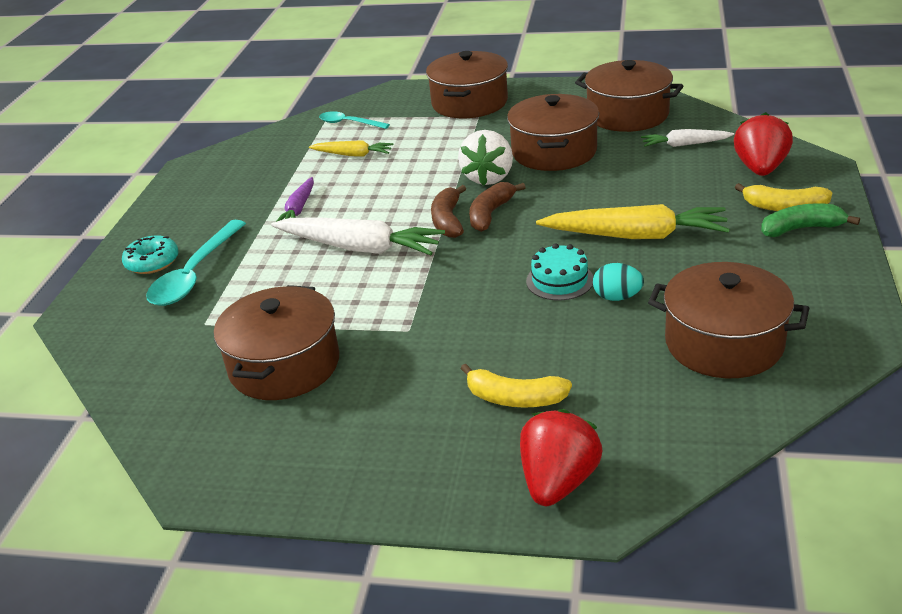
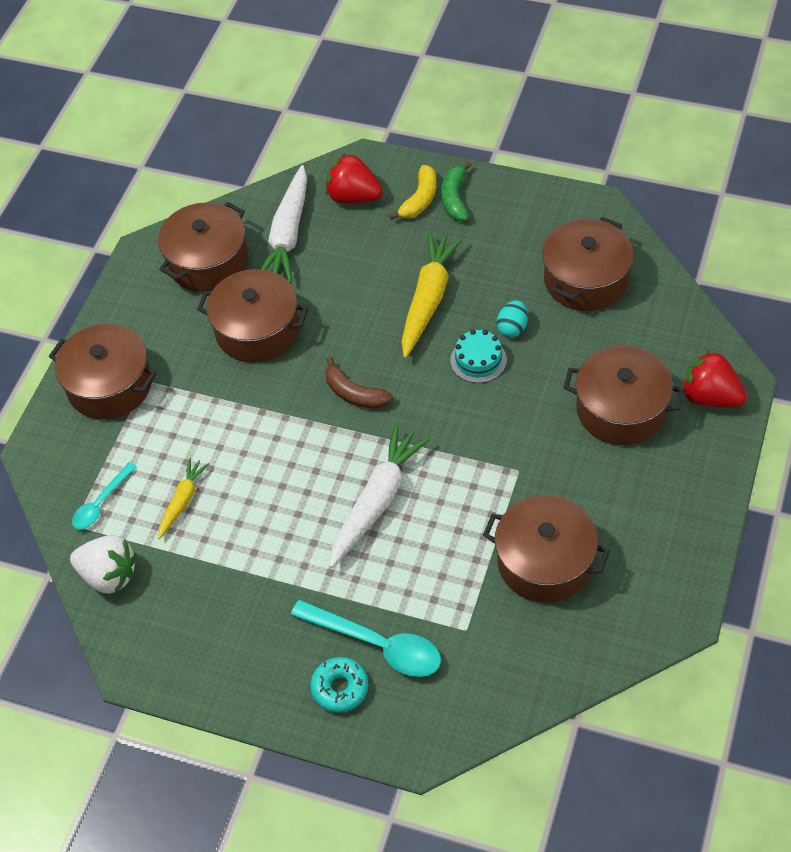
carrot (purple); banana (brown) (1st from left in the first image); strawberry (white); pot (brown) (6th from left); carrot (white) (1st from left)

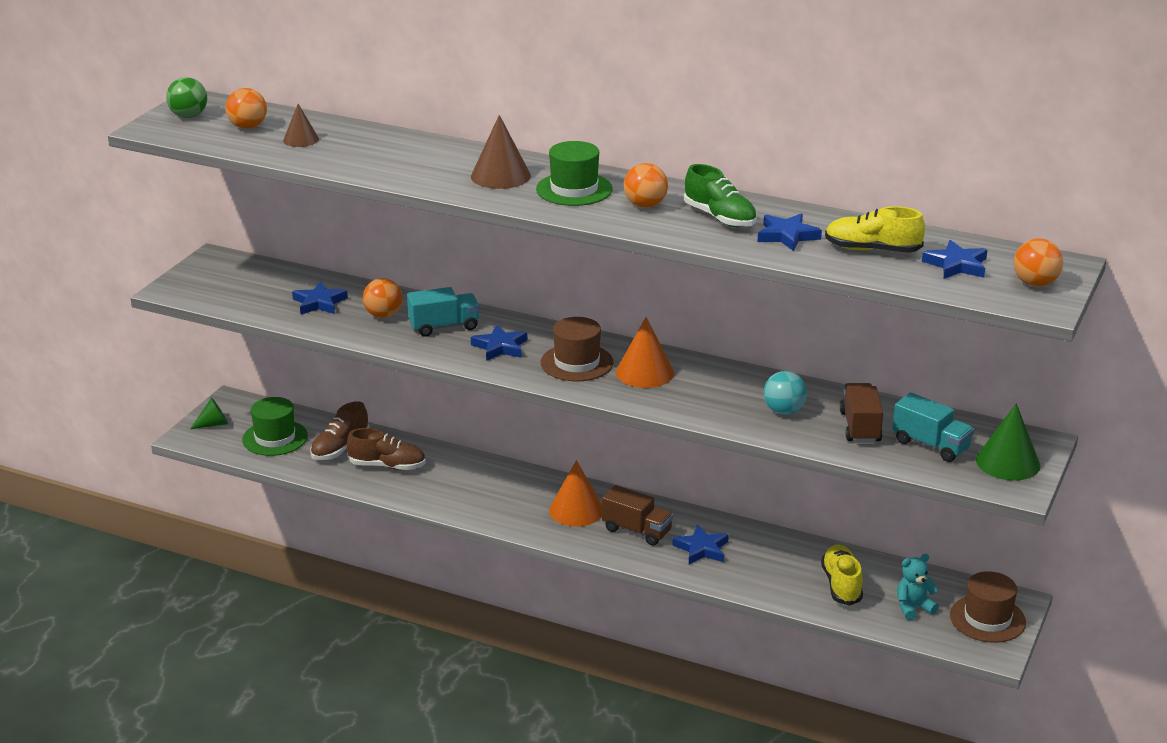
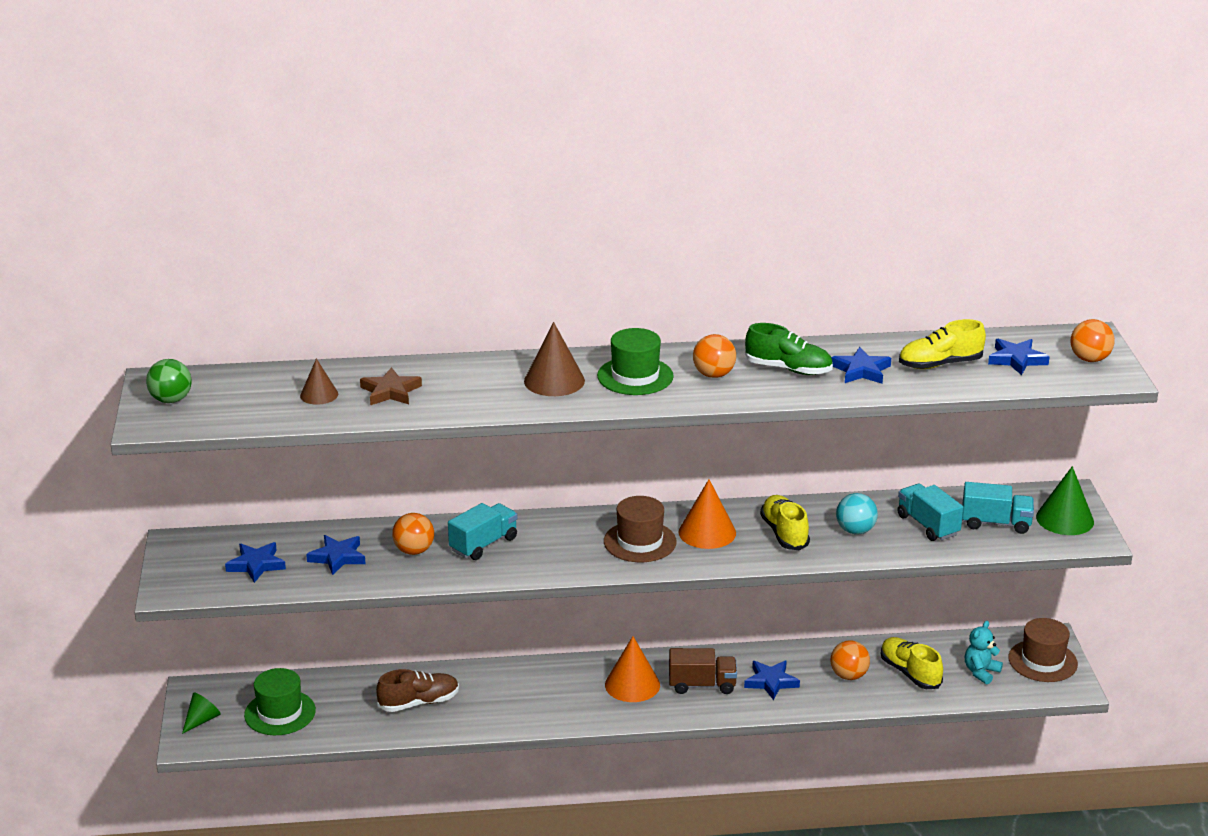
ball (orange) (3rd from left); shoe (brown) (1st from left in the first image); star (blue) (1st from left); truck (turquoise) (2nd from left); star (brown); shoe (yellow) (1st from left)

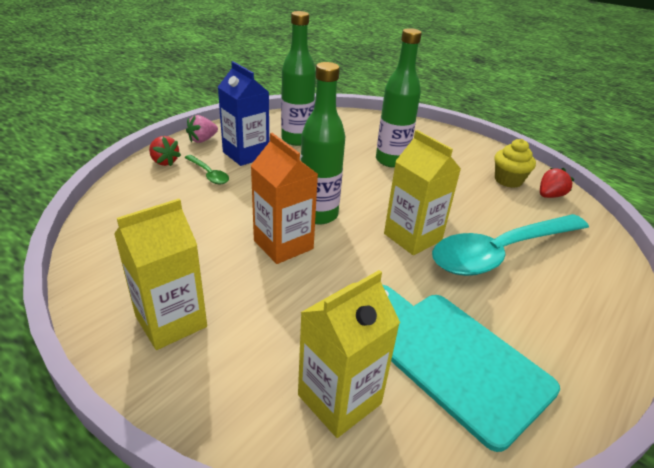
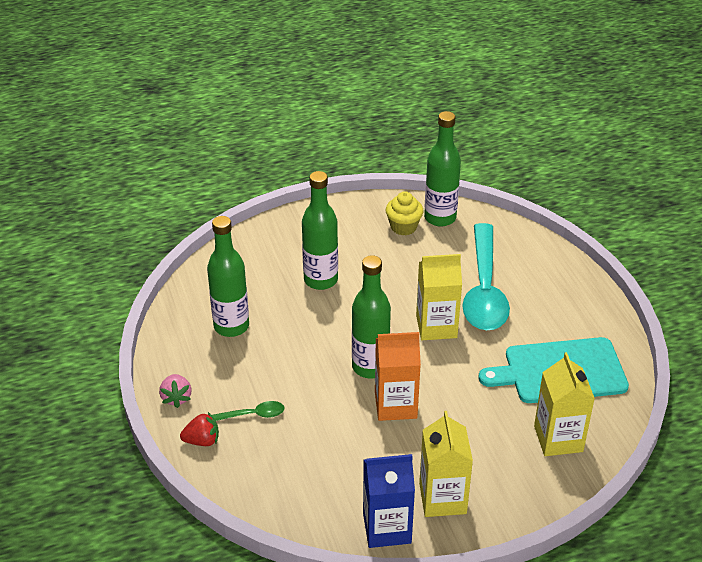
carton (blue); bottle (green) (4th from left)

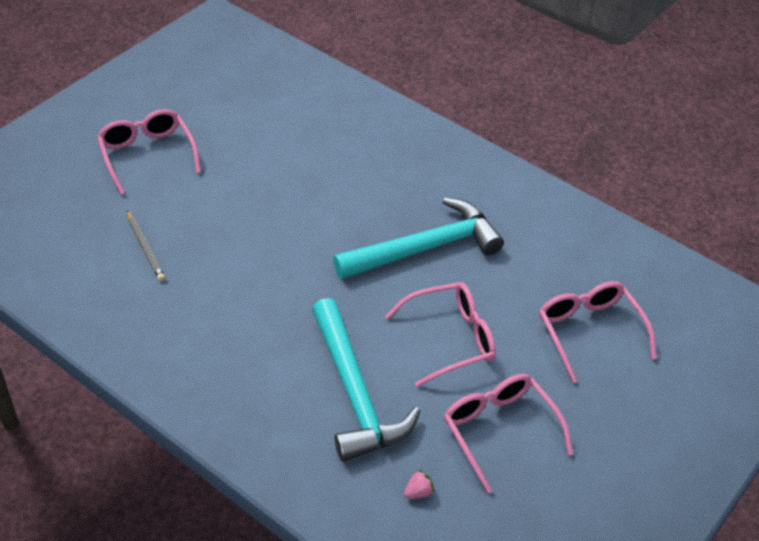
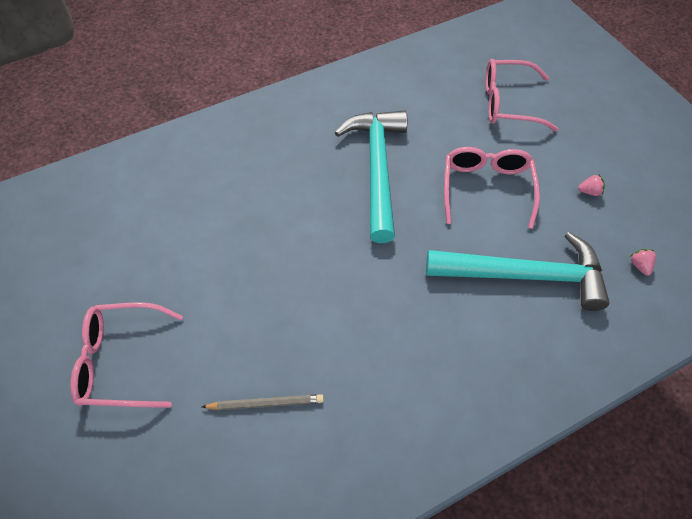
strawberry (pink) (1st from left)

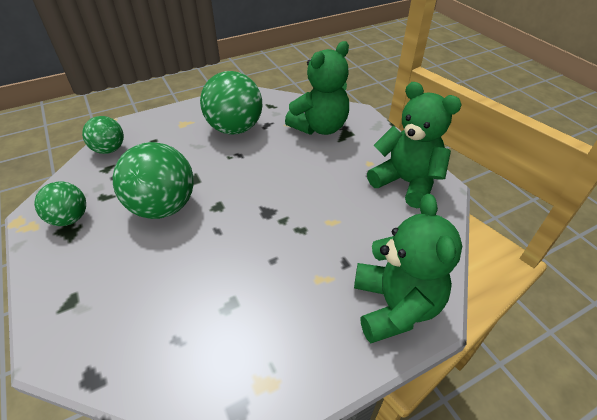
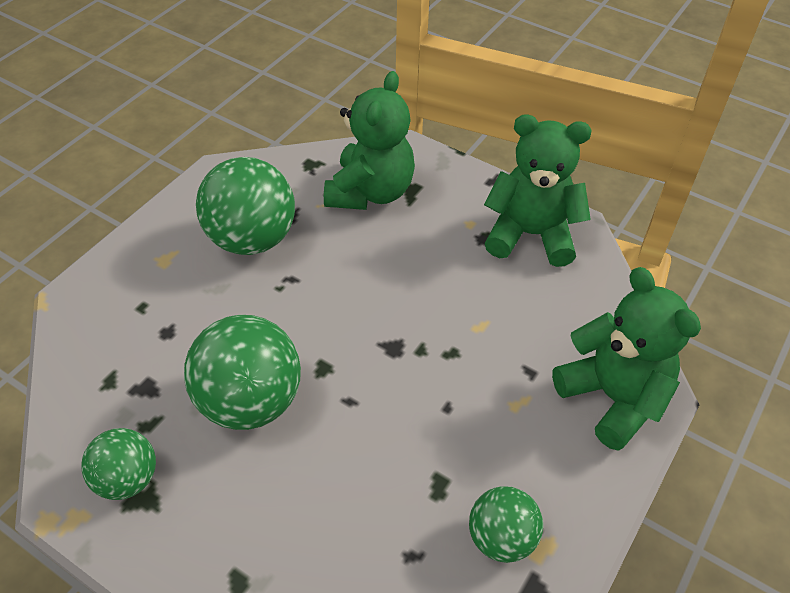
ball (green) (4th from left)

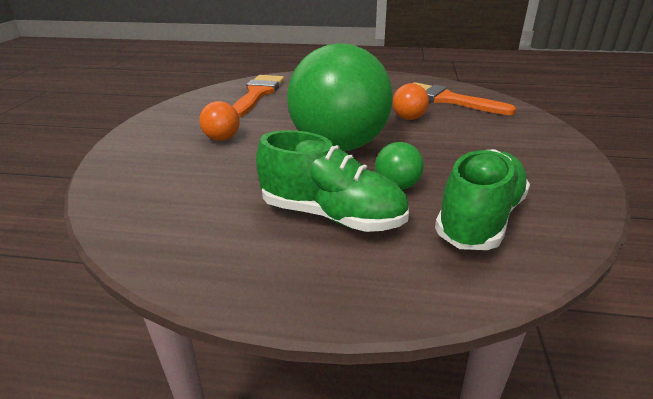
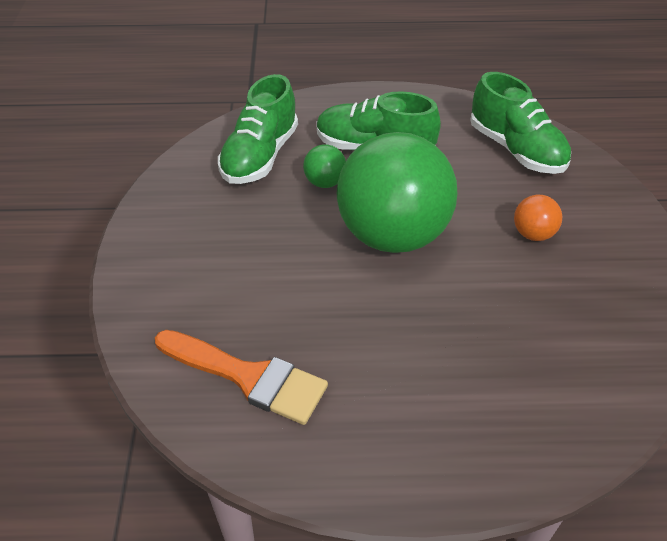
brush (orange) (1st from left in the first image); ball (orange) (2nd from left in the first image); shoe (green) (3rd from left)

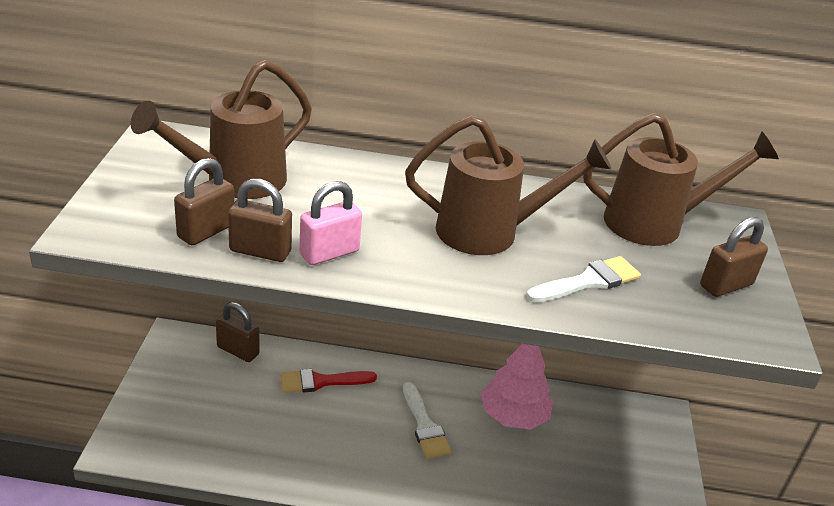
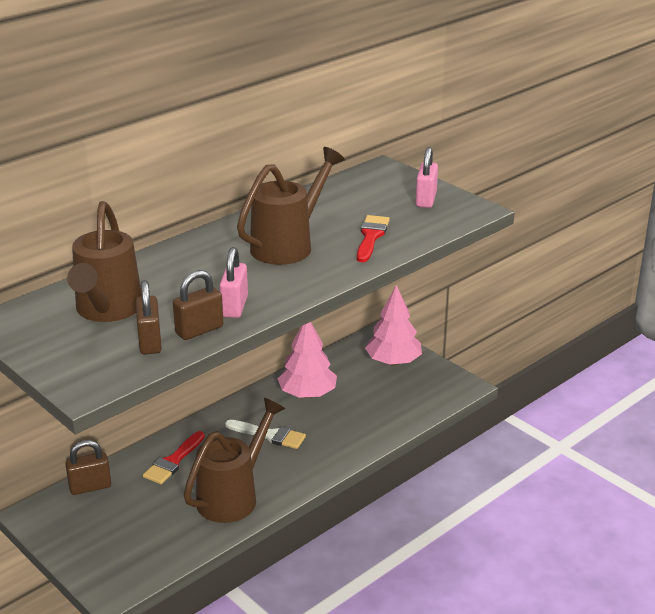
brush (red) (2nd from left); watering can (brown) (2nd from left); padlock (pink) (2nd from left); tree (pink) (2nd from left)

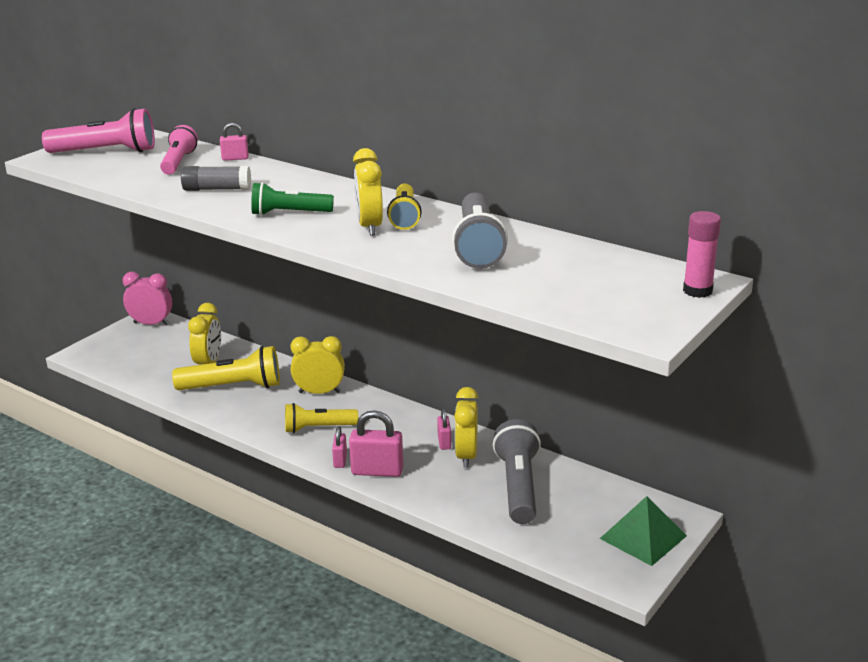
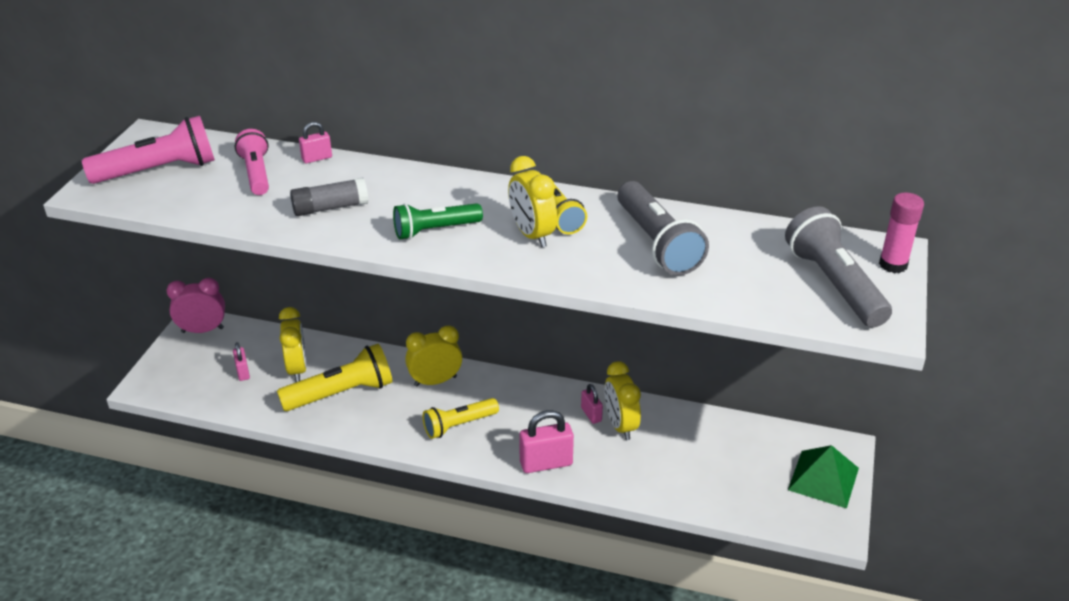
padlock (pink) (1st from left); flashlight (grey) (2nd from left)

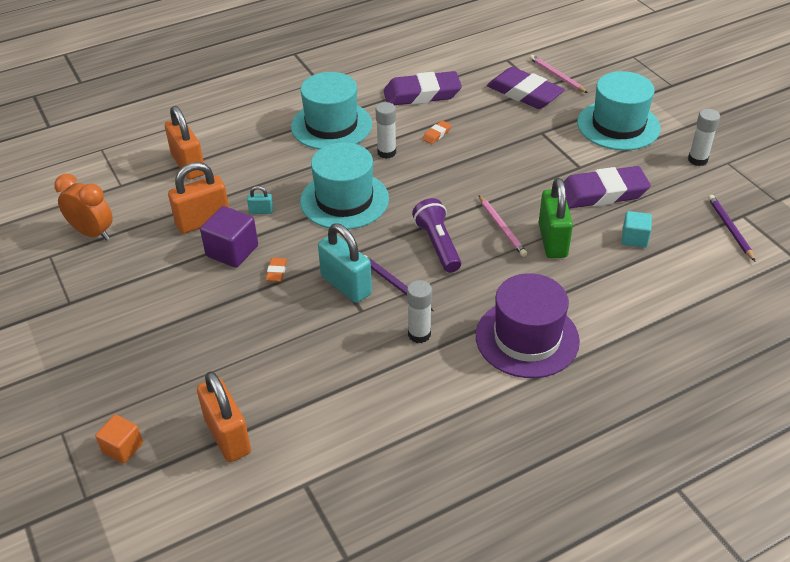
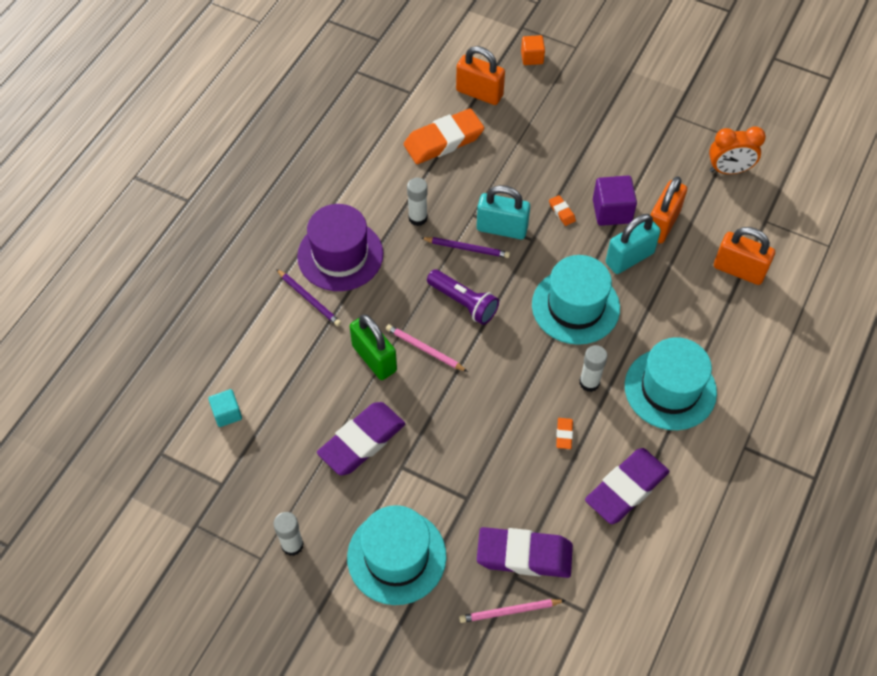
padlock (turquoise) (2nd from left); pencil (pink) (2nd from left); cube (turquoise); pencil (purple) (1st from left); eraser (orange) (1st from left)

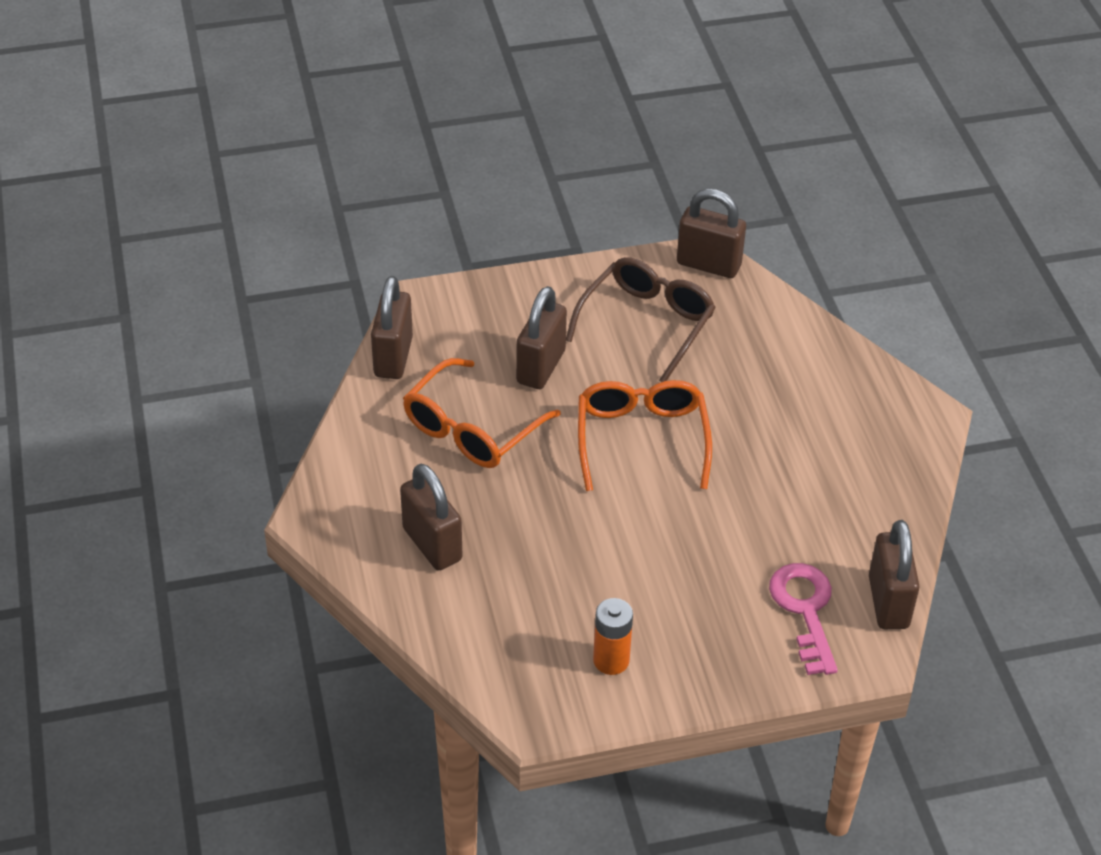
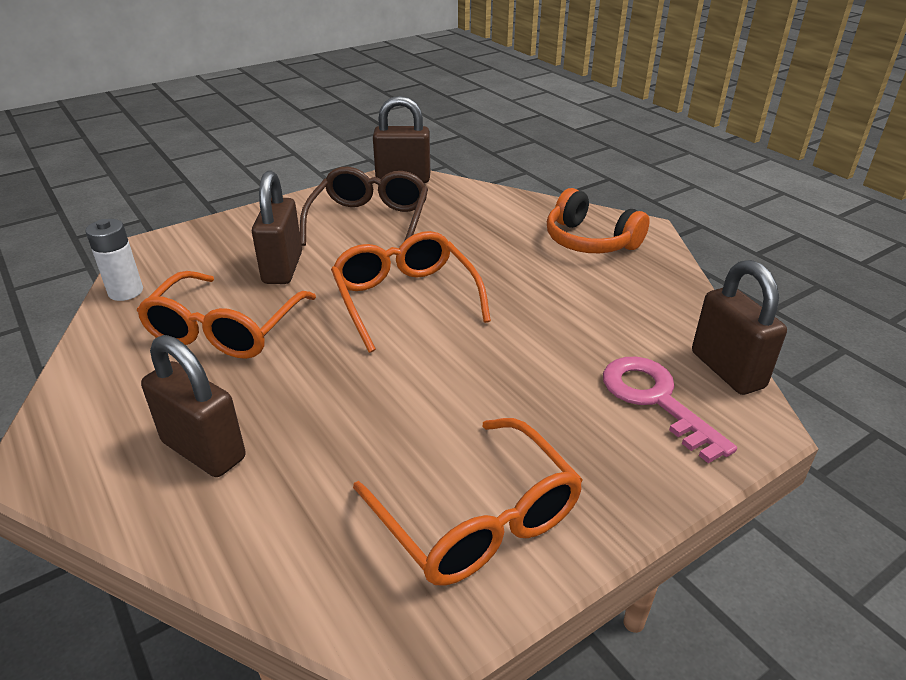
battery (white); glasses (orange) (3rd from left); headphones (orange)

